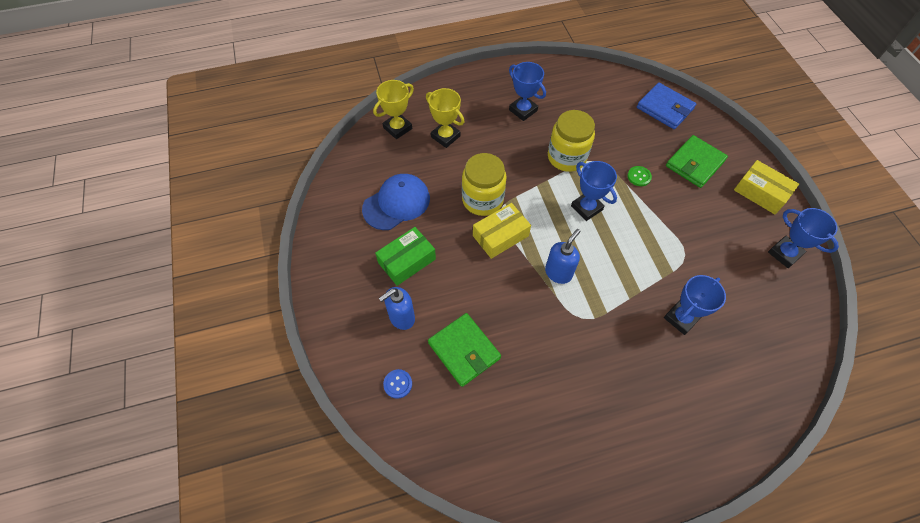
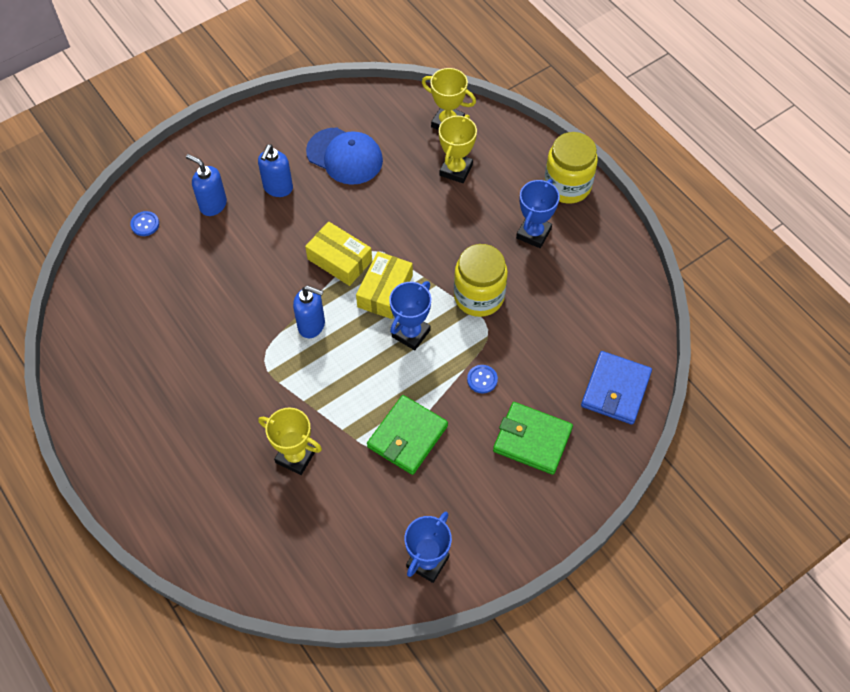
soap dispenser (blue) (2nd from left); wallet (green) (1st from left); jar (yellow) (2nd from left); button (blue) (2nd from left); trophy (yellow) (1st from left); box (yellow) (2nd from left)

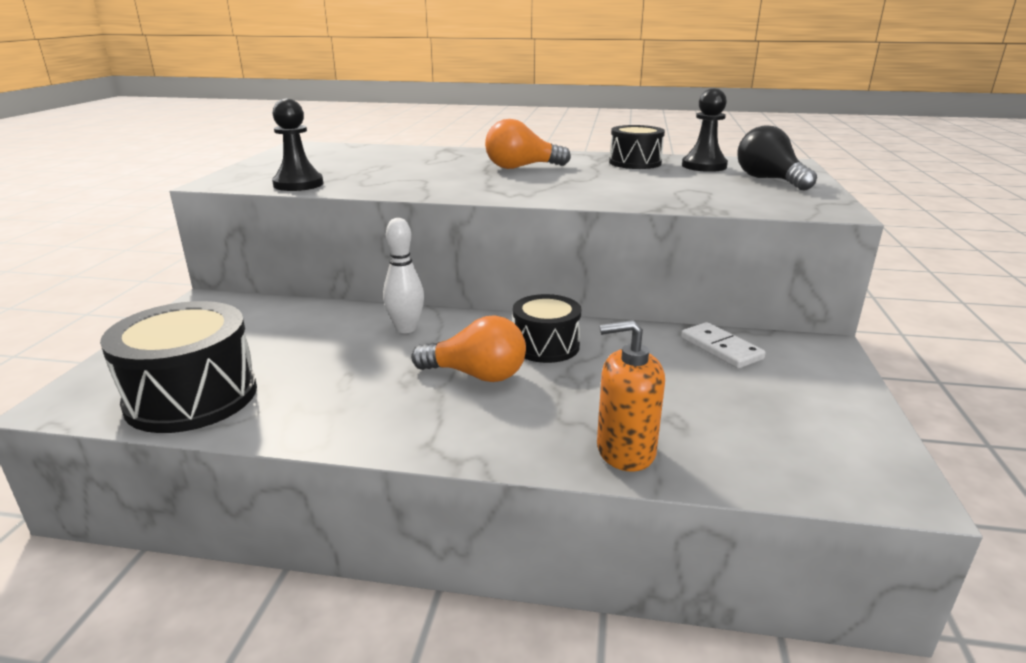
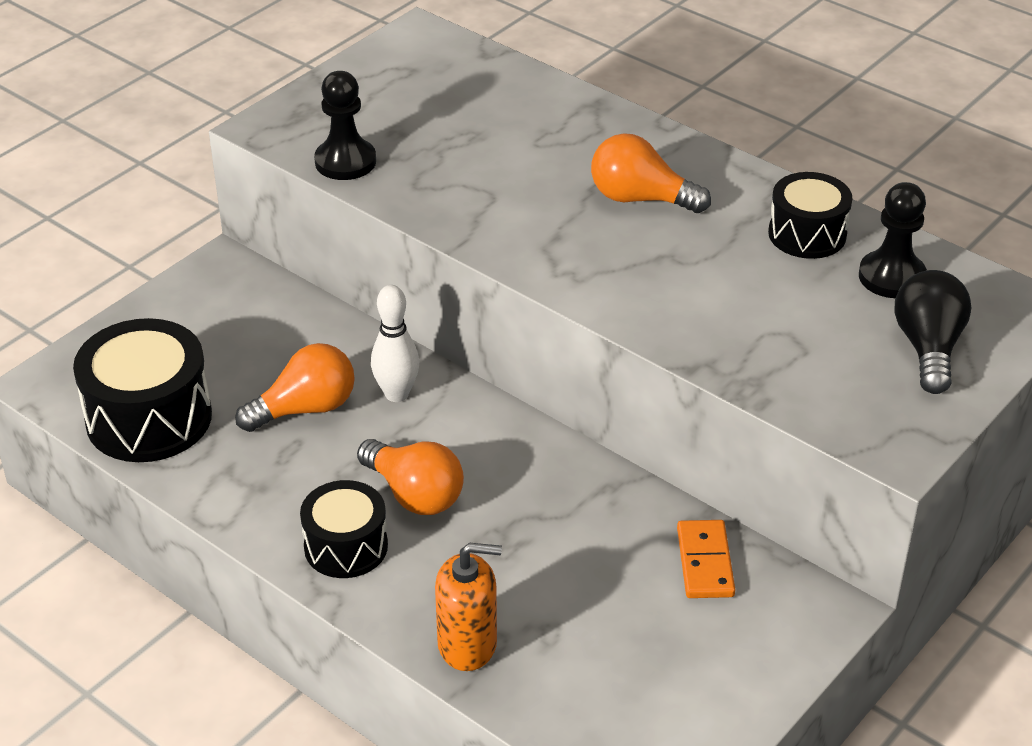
drum (black) (2nd from left); soap dispenser (orange); domino (orange); light bulb (orange) (1st from left)

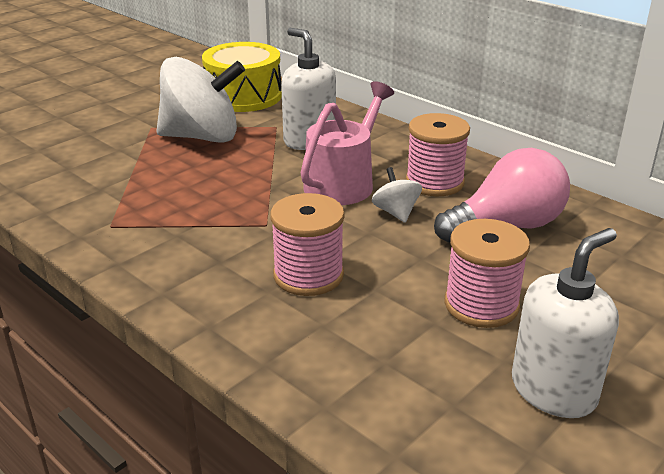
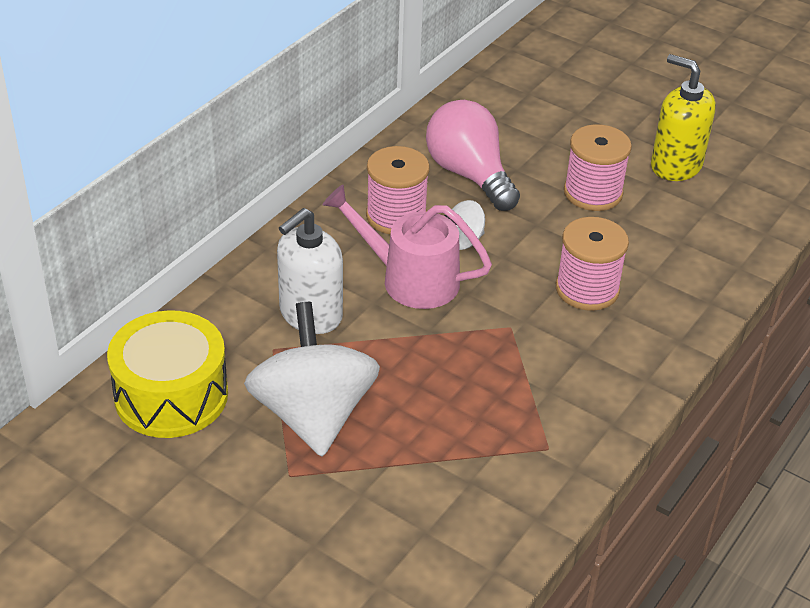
soap dispenser (yellow)

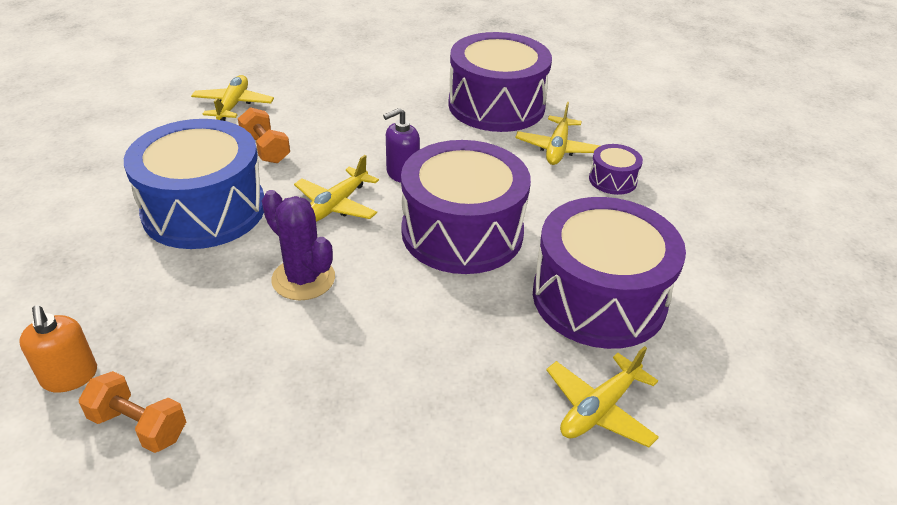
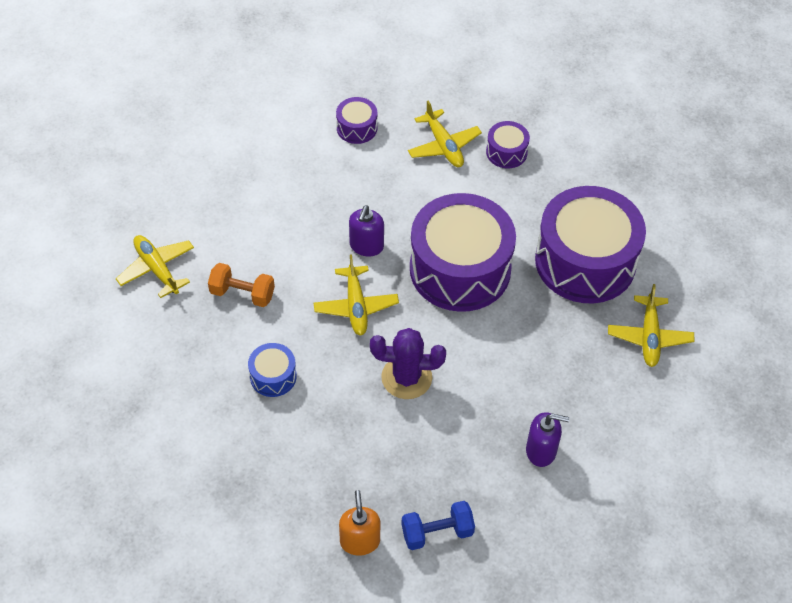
soap dispenser (orange); dumbbell (blue); drum (blue); drum (purple) (1st from left); soap dispenser (purple) (2nd from left)

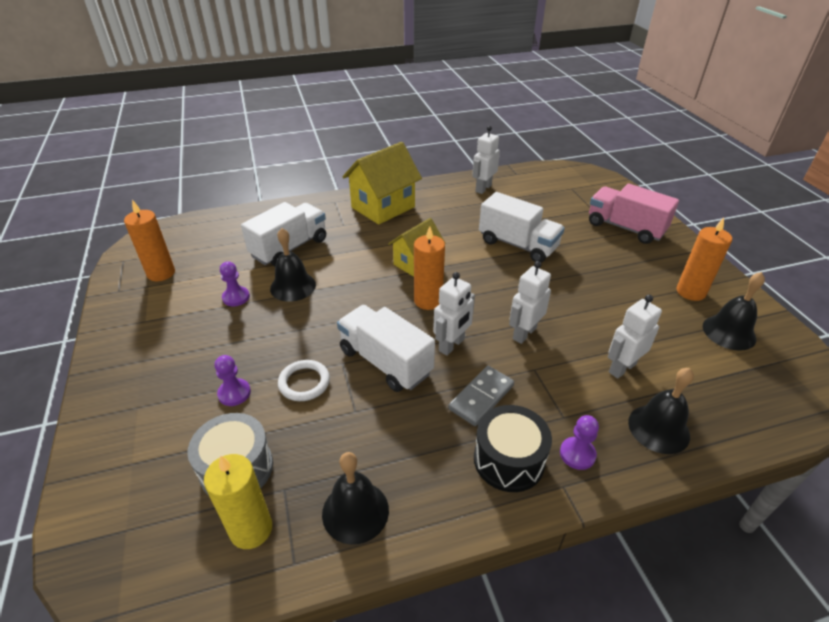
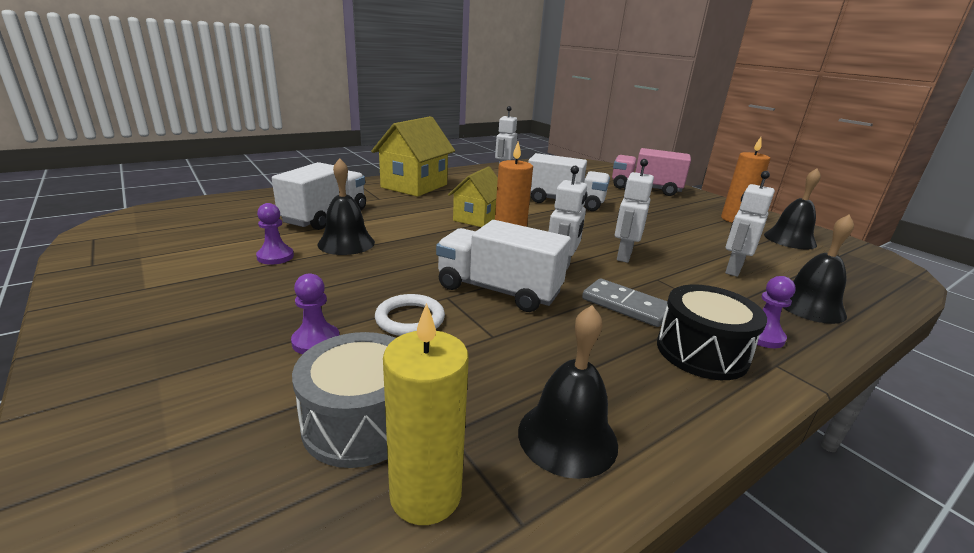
candle (orange) (1st from left in the first image); domino (grey)

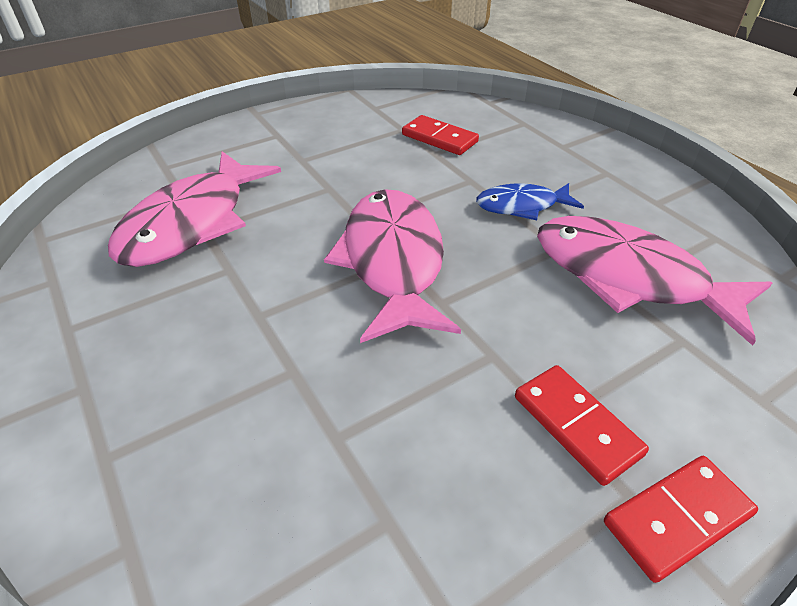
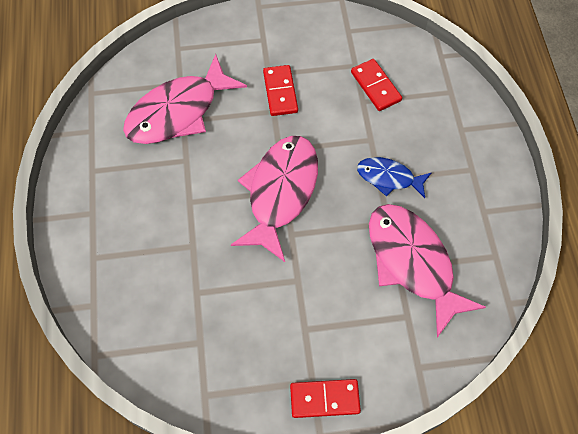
domino (red) (1st from left)

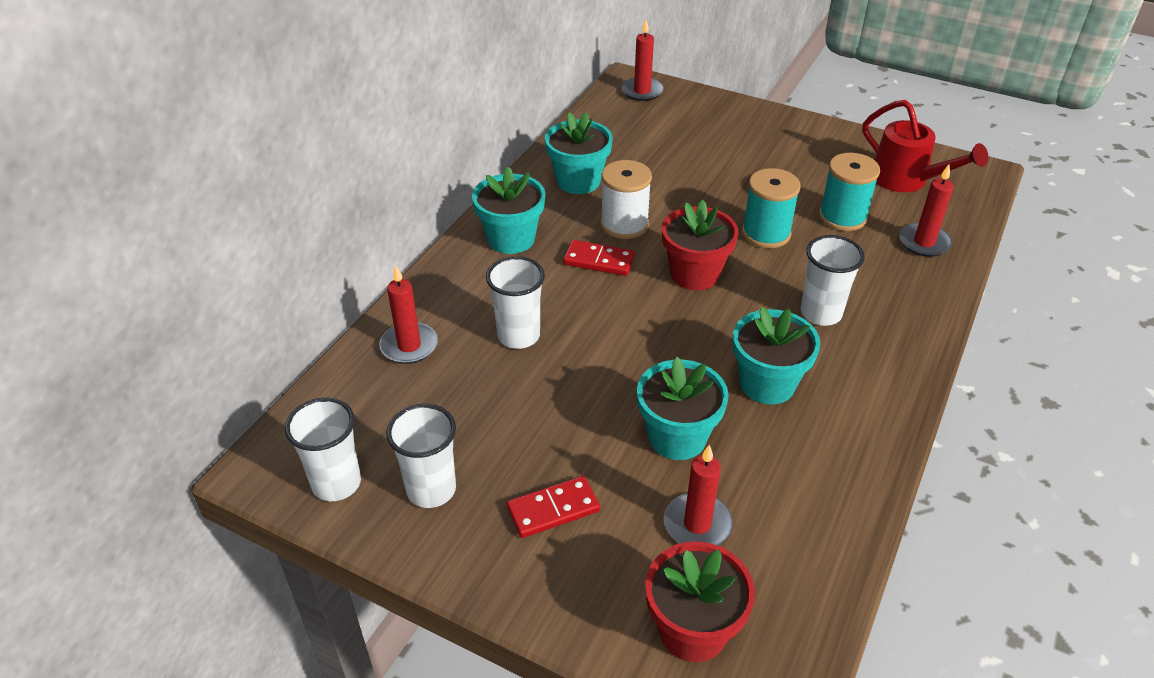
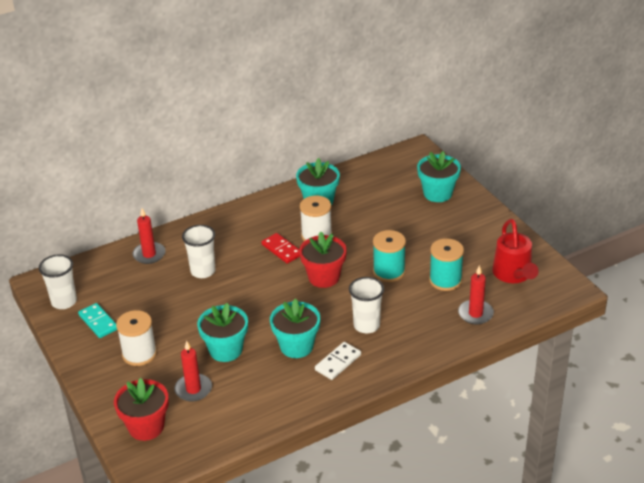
domino (turquoise); flower pot (turquoise) (4th from left); spool (white) (1st from left); candle (red) (2nd from left in the first image); domino (white)

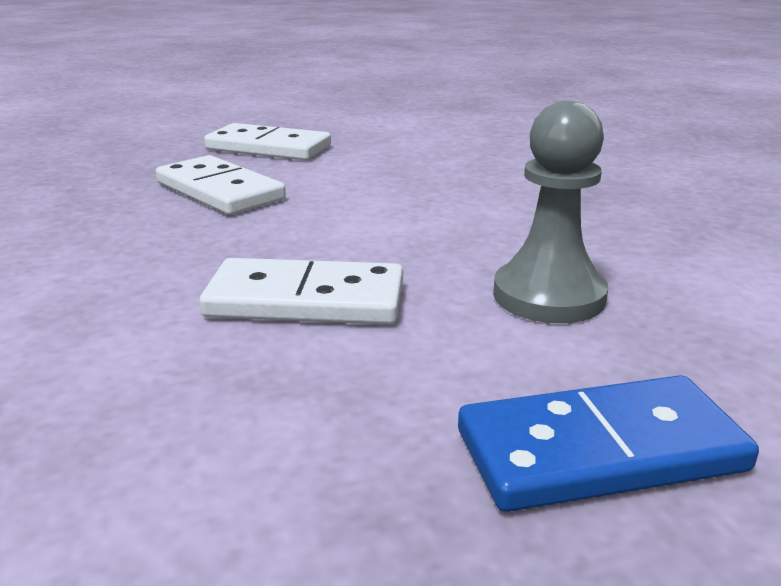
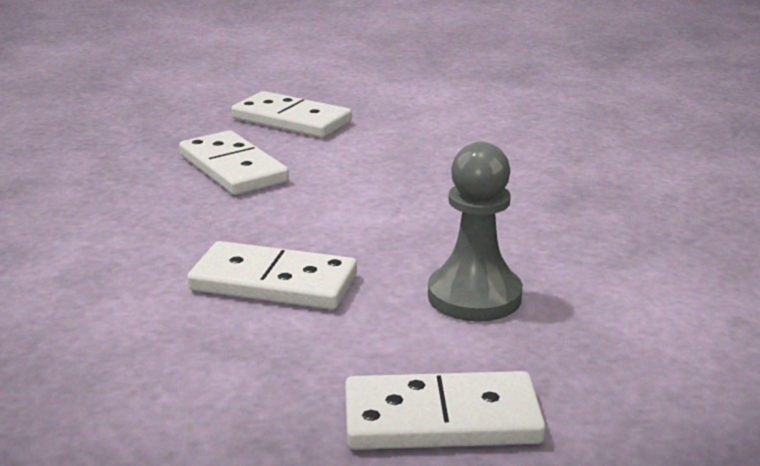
domino (white) (4th from left)

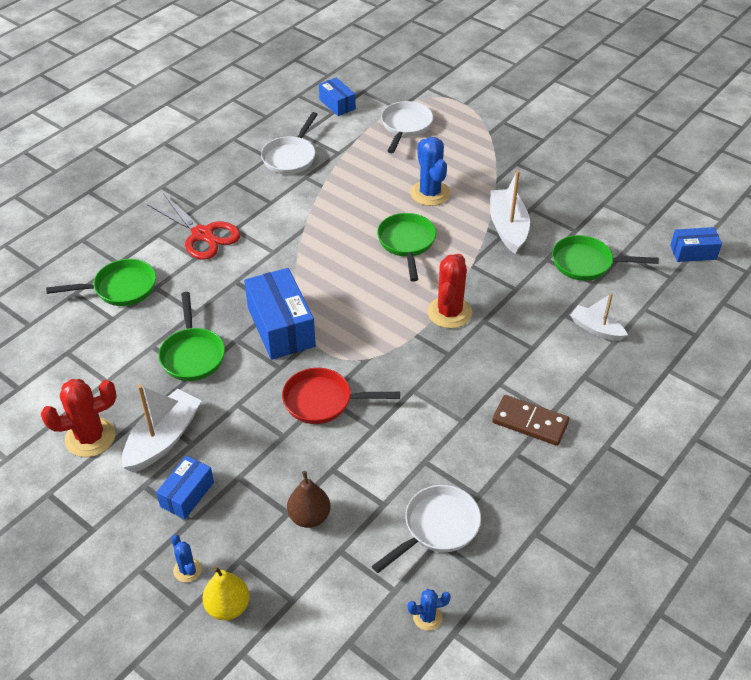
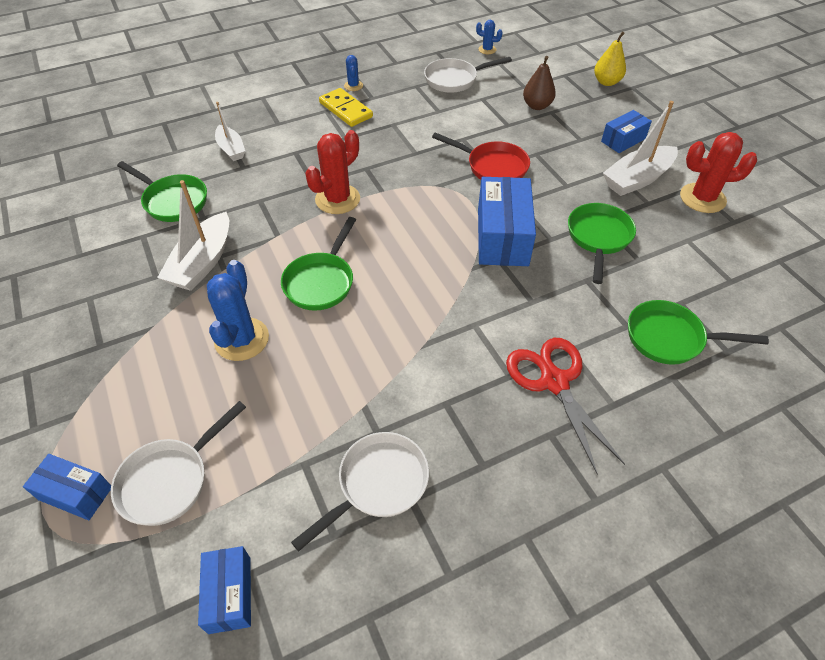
cactus (blue) (2nd from left); domino (yellow); box (blue) (1st from left)

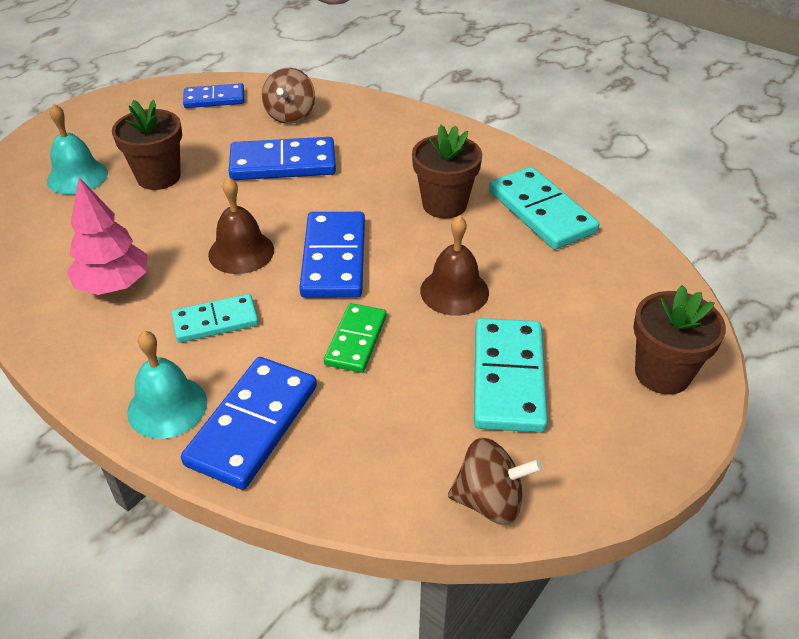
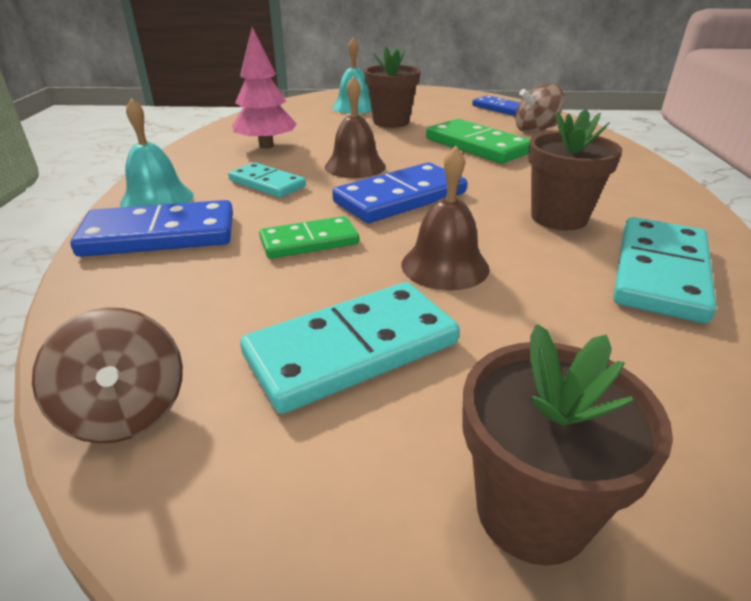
domino (green) (2nd from left)

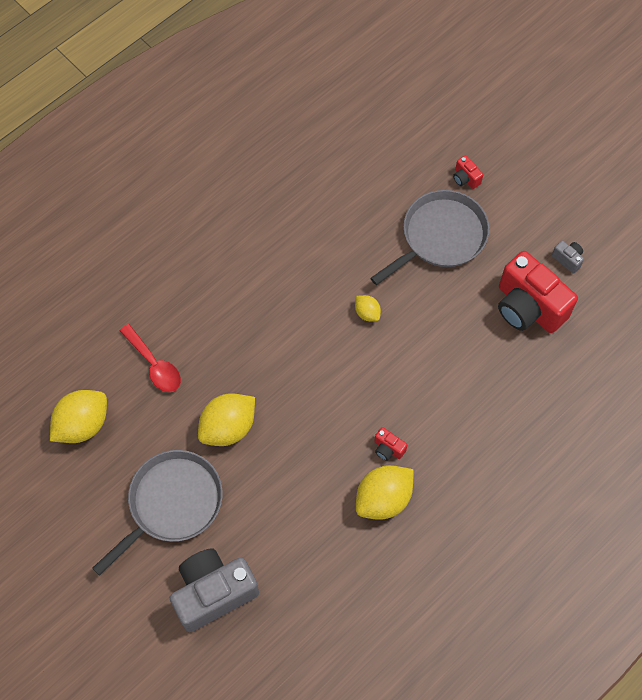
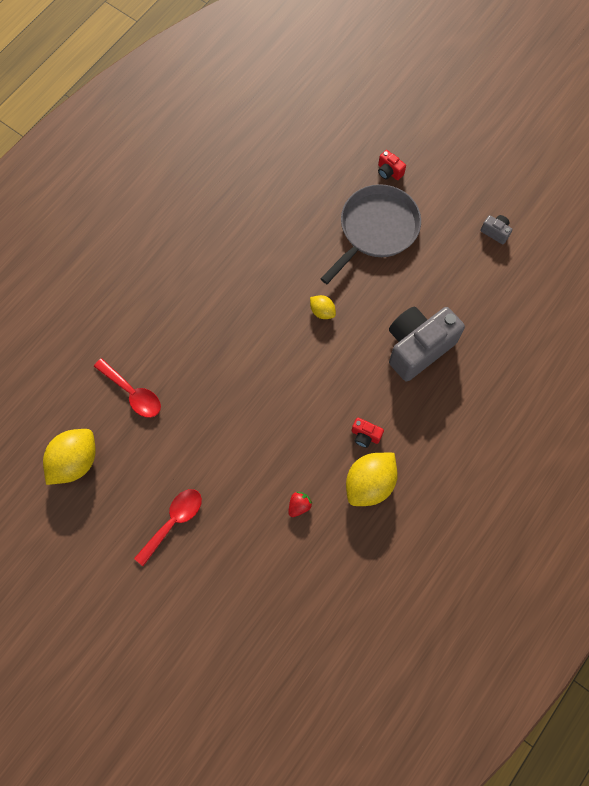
spoon (red) (2nd from left); camera (grey) (1st from left); lemon (yellow) (2nd from left in the first image); camera (red) (3rd from left in the first image); strawberry (red)

